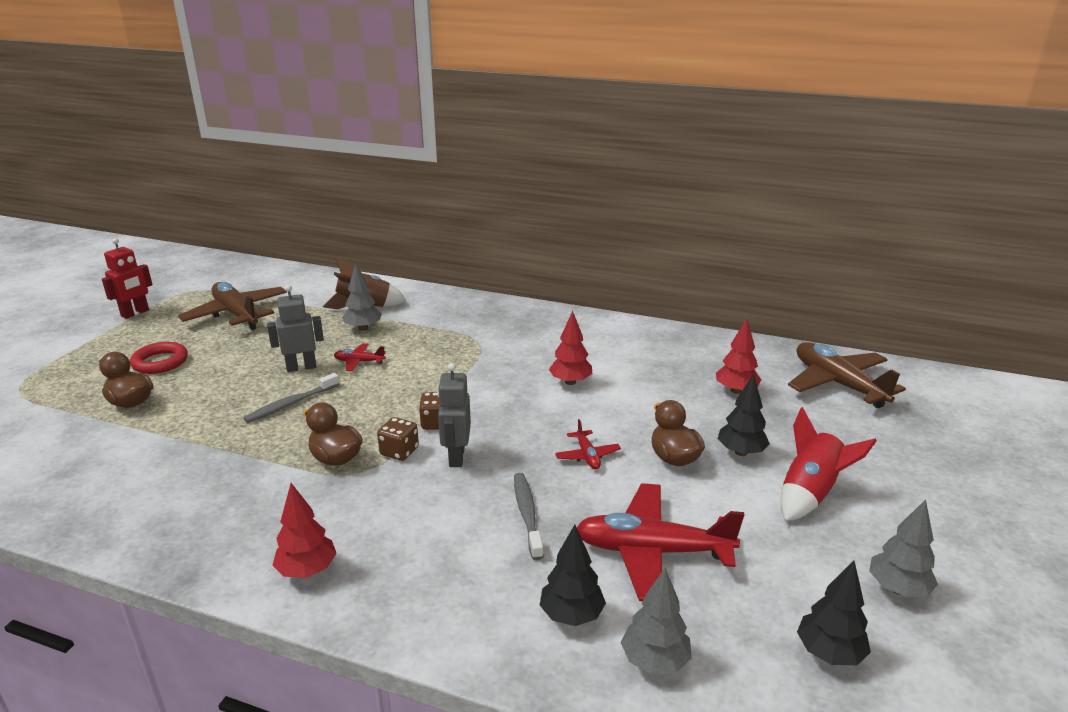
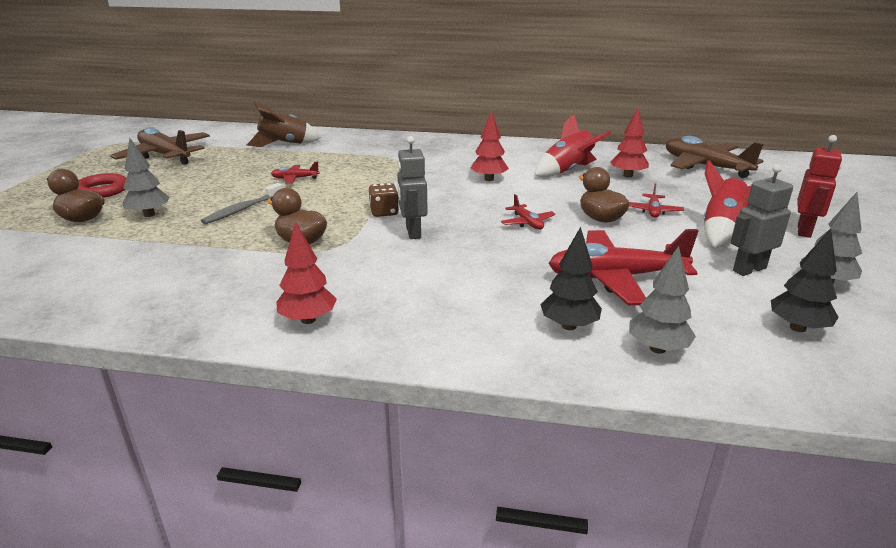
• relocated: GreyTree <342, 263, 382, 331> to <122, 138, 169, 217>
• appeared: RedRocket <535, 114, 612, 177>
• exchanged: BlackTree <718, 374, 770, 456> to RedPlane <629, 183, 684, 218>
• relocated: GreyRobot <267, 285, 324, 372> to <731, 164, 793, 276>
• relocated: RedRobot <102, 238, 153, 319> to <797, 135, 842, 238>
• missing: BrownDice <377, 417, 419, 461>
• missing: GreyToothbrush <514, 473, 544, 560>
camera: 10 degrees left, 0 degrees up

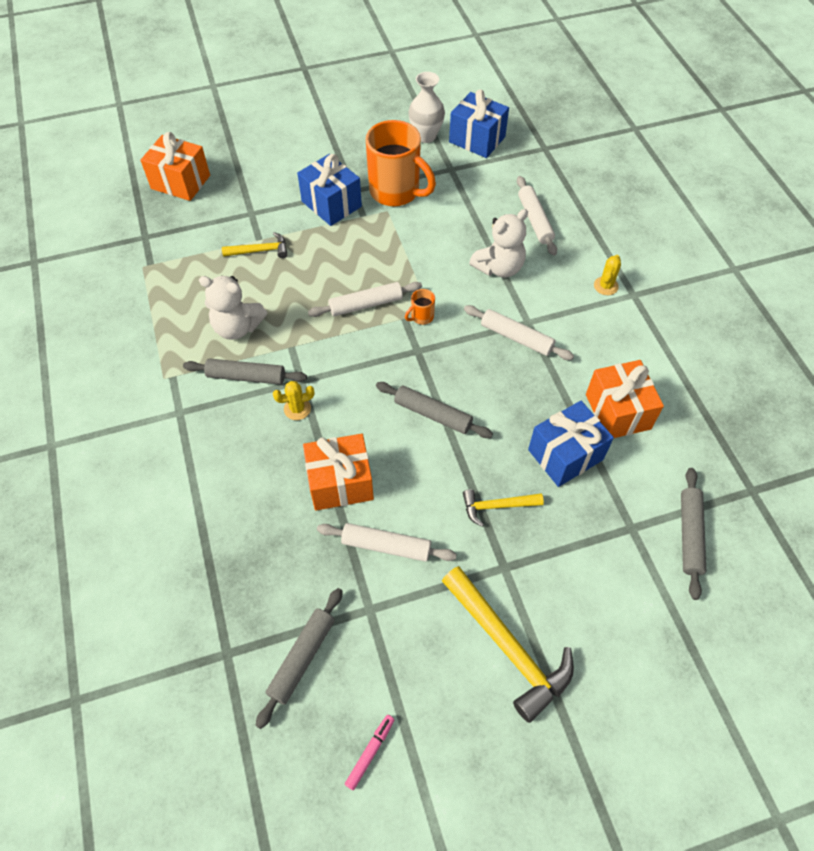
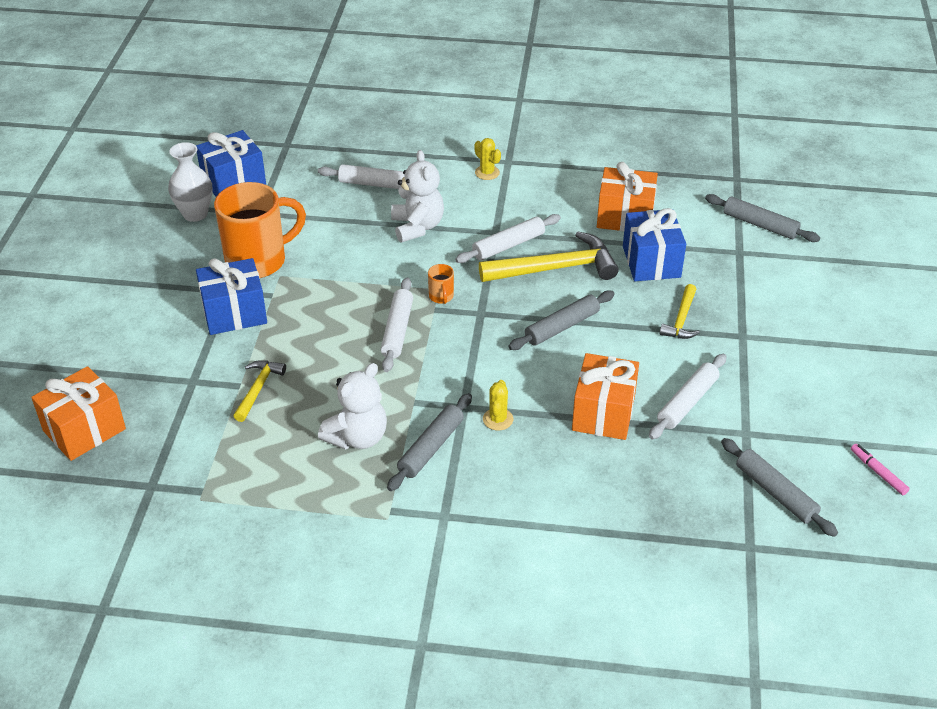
• relocated: YellowHammer <442, 566, 574, 723> to <479, 231, 619, 282>
camera: 65 degrees left, 15 degrees down

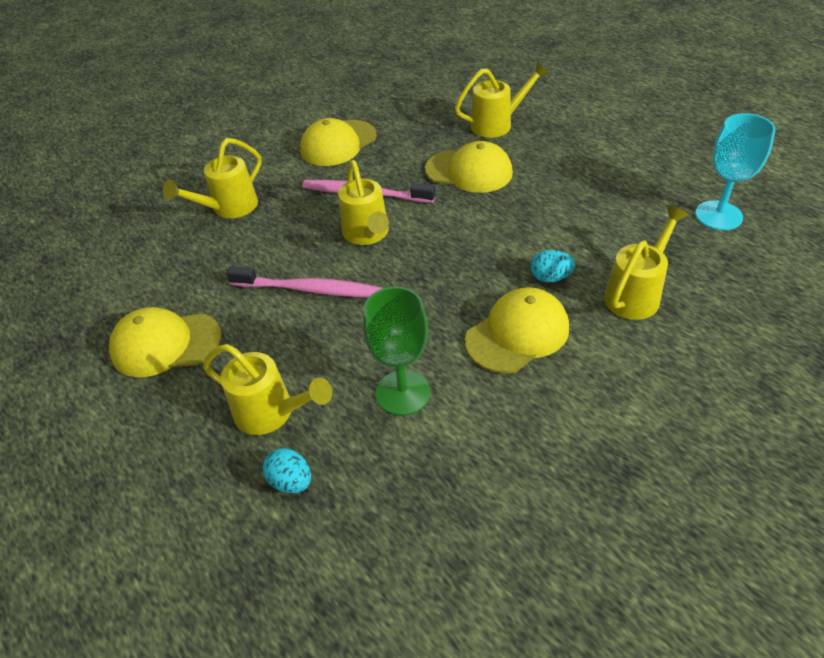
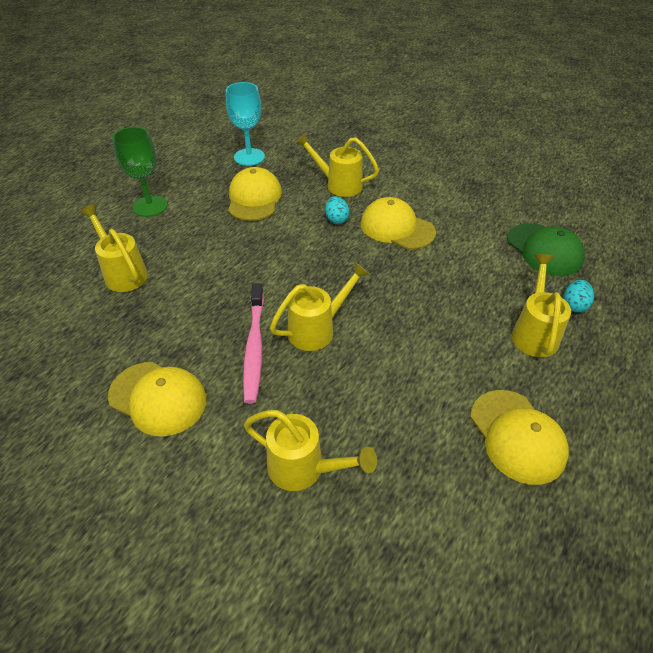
• relocated: GreenGoblet <363, 286, 430, 416> to <112, 127, 168, 217>
• relocated: YellowCap <425, 141, 513, 193> to <228, 167, 282, 221>
• appeared: GreenCap <507, 223, 585, 276>
• missing: PinkToothbrush <226, 266, 383, 297>
camera: 110 degrees left, 0 degrees up

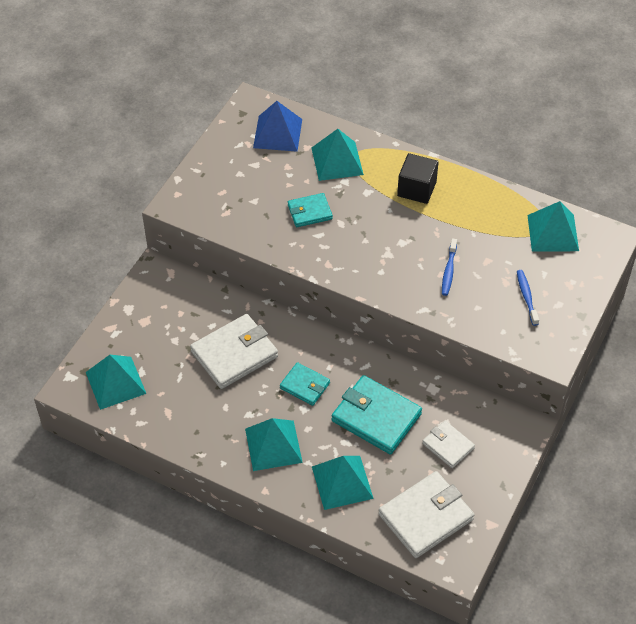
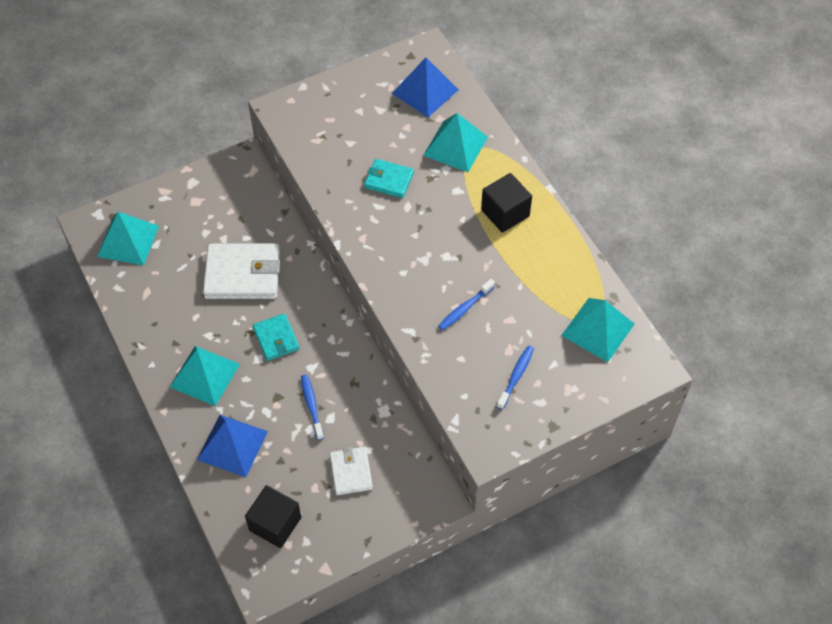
• colour: TurquoisePyramid <312, 456, 374, 510> to BluePyramid <197, 415, 268, 477>
• exchanged: WhiteWallet <378, 471, 474, 558> to BlackCube <245, 485, 301, 548>
• exchanged: TurquoiseWallet <332, 375, 422, 454> to BlueToothbrush <301, 374, 324, 440>
camera: 35 degrees right, 5 degrees up

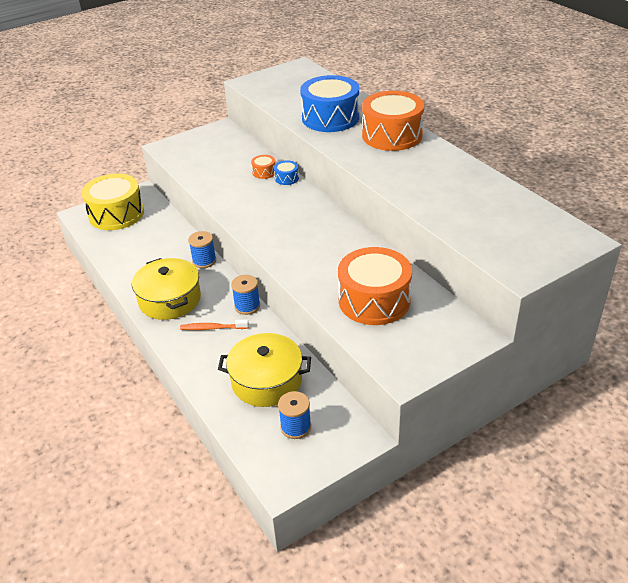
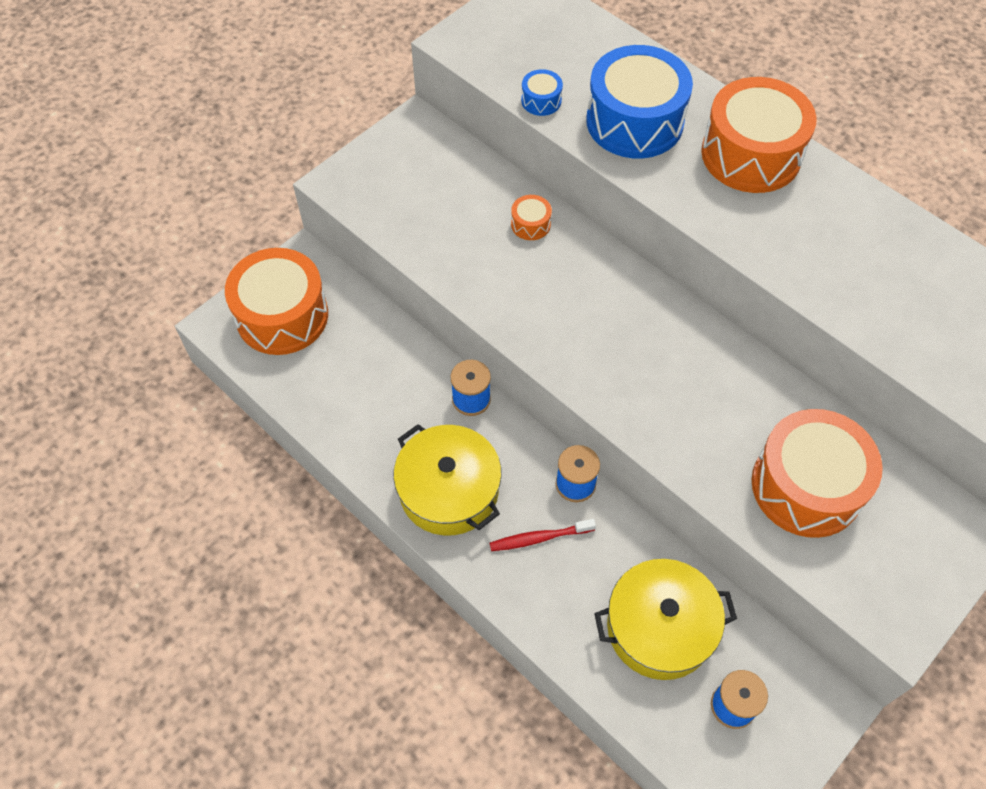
• colour: YellowDrum <82, 173, 144, 230> to OrangeDrum <225, 248, 328, 355>
• colour: OrangeToothbrush <180, 320, 249, 330> to RedToothbrush <490, 519, 596, 551>
• relocated: BlueDrum <274, 160, 299, 185> to <521, 69, 563, 116>
camera: 15 degrees left, 20 degrees up

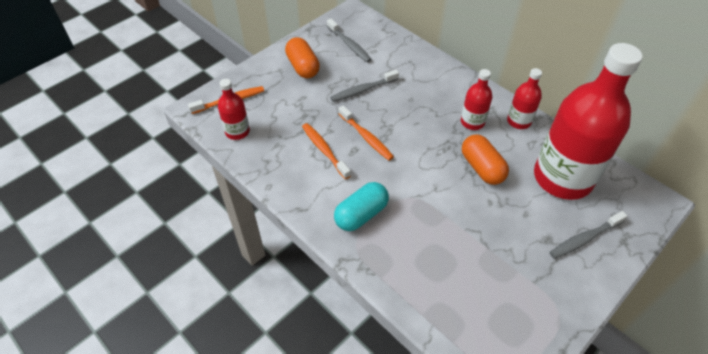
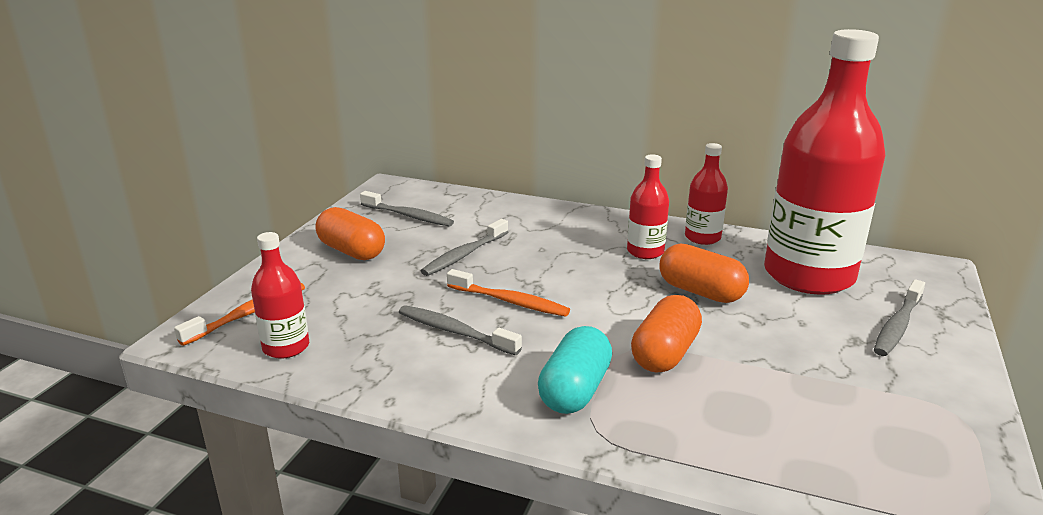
• colour: OrangeToothbrush <302, 123, 351, 179> to GreyToothbrush <399, 305, 522, 355>
• appeared: OrangeCapsule <631, 295, 702, 373>
camera: 25 degrees left, 25 degrees down

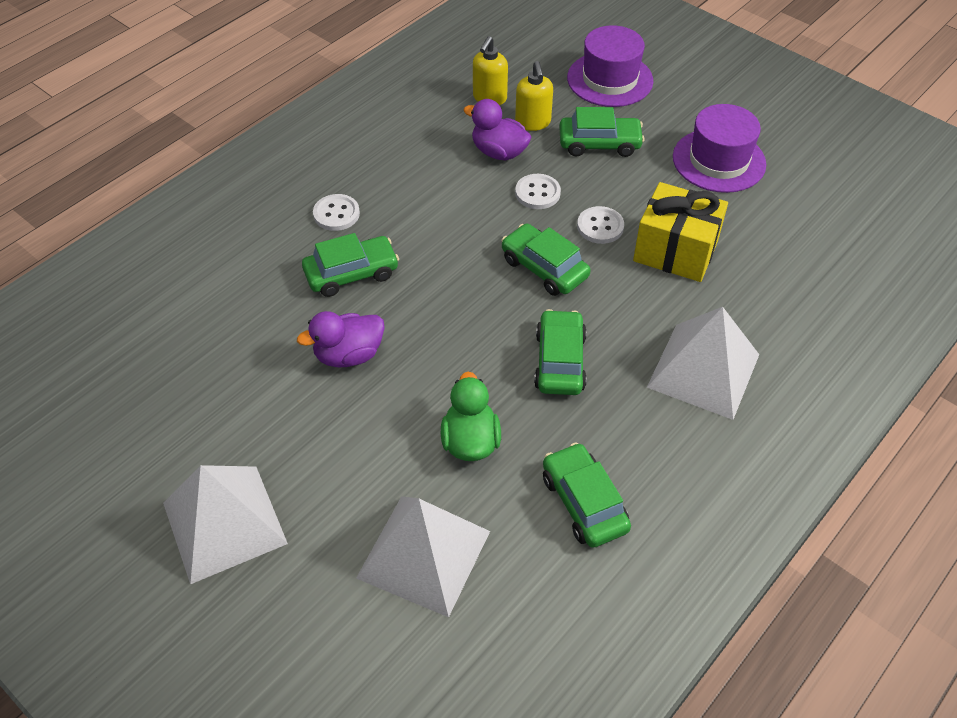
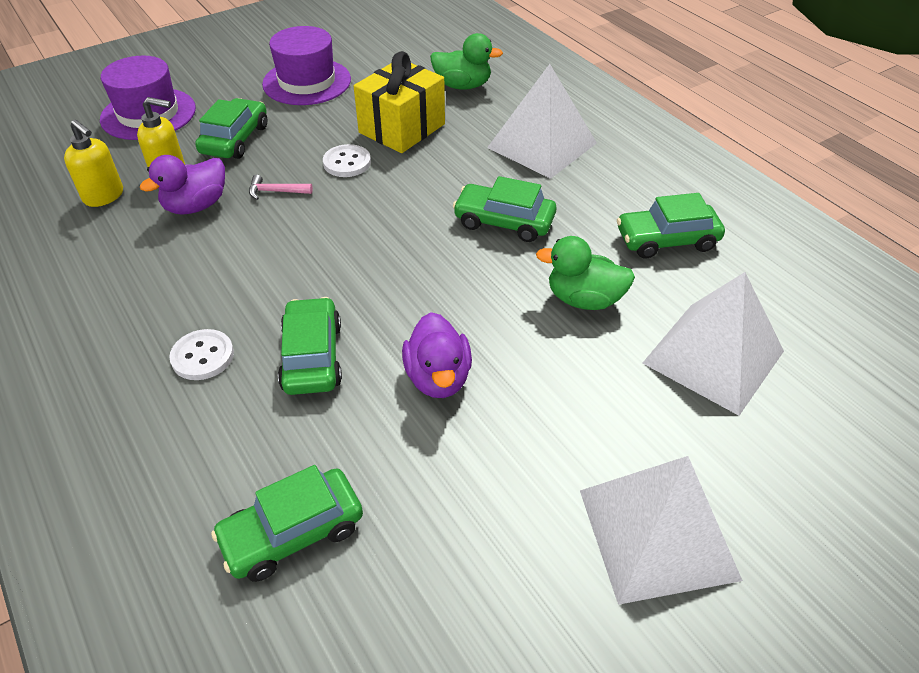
• relocated: GreenCar <501, 223, 591, 296> to <211, 465, 363, 582>
• exchanged: WhiteButton <515, 174, 561, 209> to PinkHammer <249, 175, 313, 200>
• appeared: GreenDuck <430, 33, 503, 90>
camera: 75 degrees left, 5 degrees down

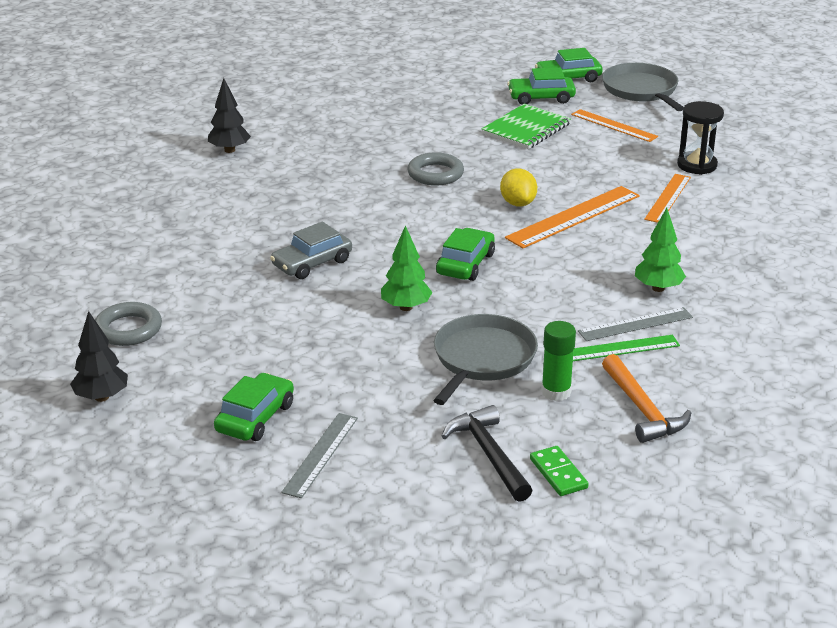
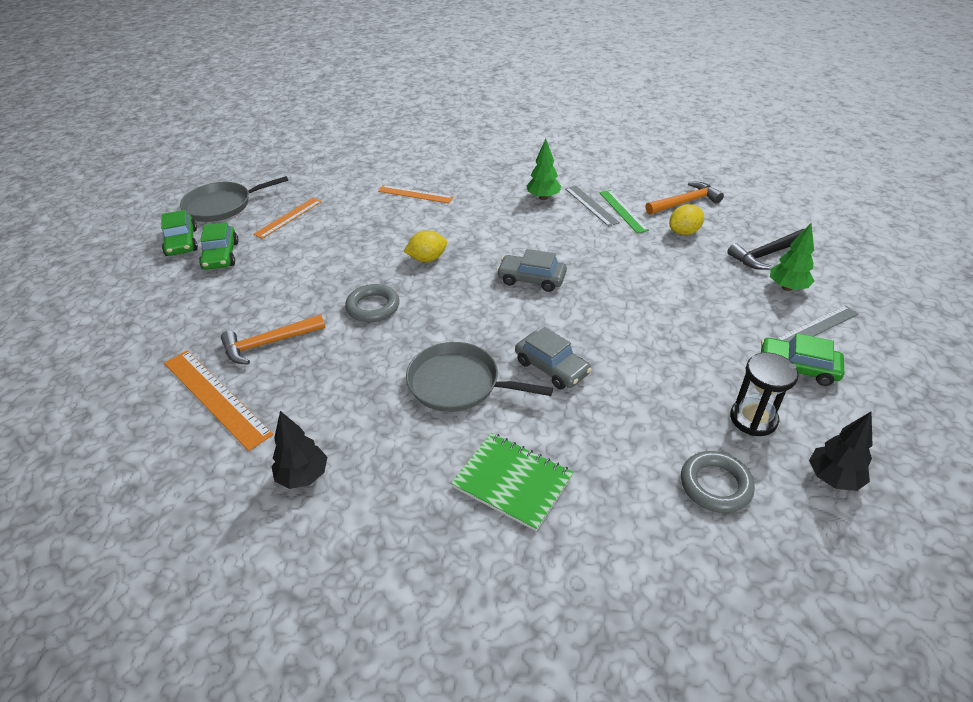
• relocated: OrangeRuler <505, 186, 640, 248> to <164, 350, 273, 451>
• appeared: OrangeHammer <221, 314, 325, 365>
• relocated: GreyPan <433, 314, 538, 405> to <406, 342, 553, 412>
• relocated: GreenNotebook <482, 103, 571, 149> to <451, 433, 574, 531>
• colour: GreenCar <436, 228, 495, 281> to GreyCar <497, 249, 567, 292>
• exchanged: GreenGlueStick <541, 321, 576, 401> to YellowLemon <669, 204, 704, 235>
• relocated: BlackHourglass <677, 101, 724, 175> to <730, 353, 799, 436>
• relocated: GreenTree <381, 225, 433, 311> to <770, 223, 814, 291>
• spun: GreyRuler <281, 413, 358, 498> = <776, 305, 858, 342> 45 degrees counterclockwise
• missing: GreenDomino <530, 446, 589, 496>
camera: 95 degrees left, 10 degrees up

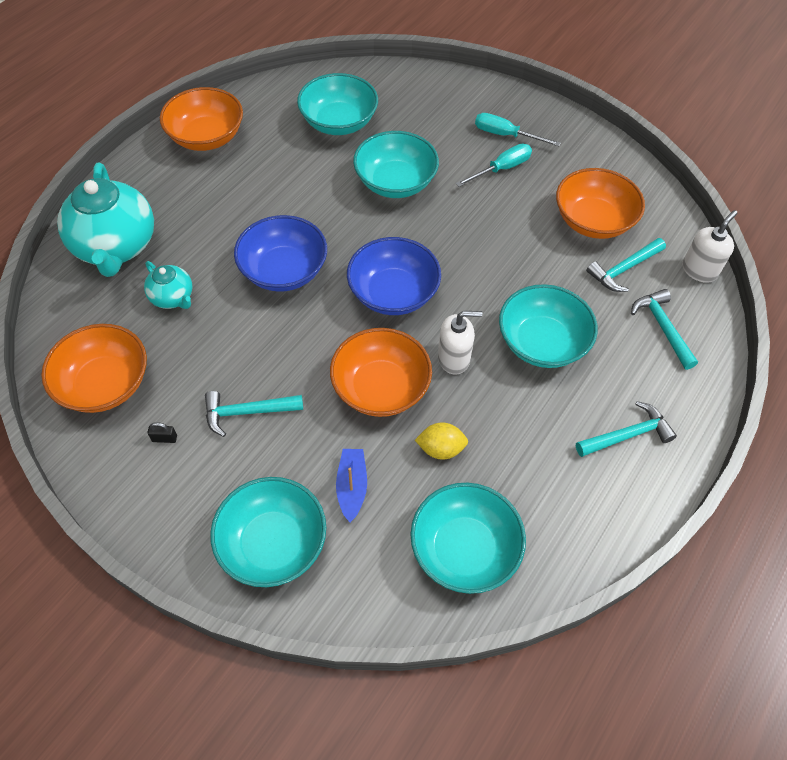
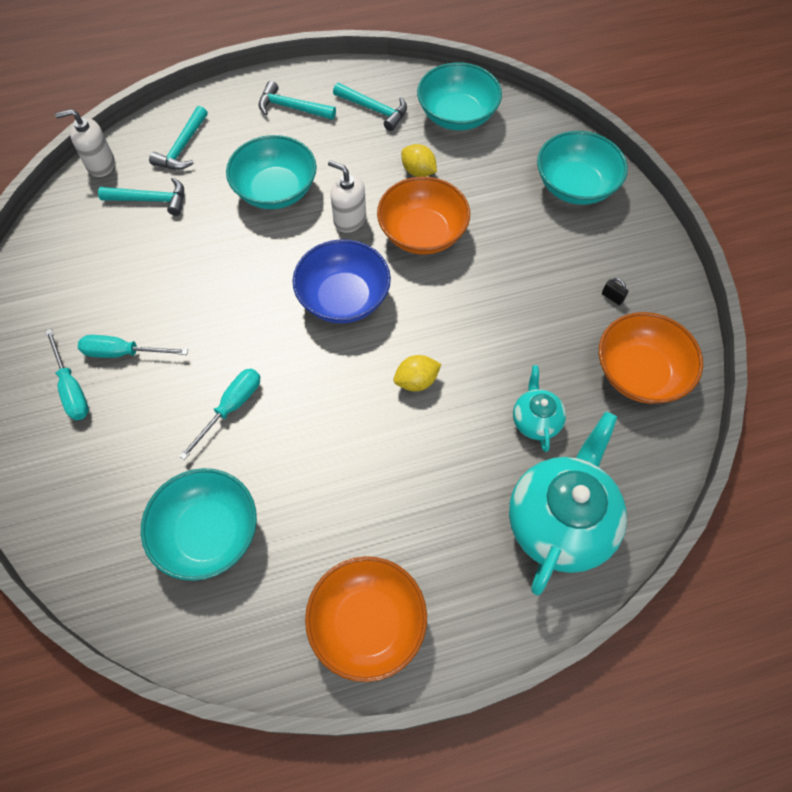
• exchanged: TurquoiseBowl <353, 131, 439, 198> to TurquoiseScrewdriver <179, 368, 260, 460>
• relocated: TurquoiseHammer <205, 391, 303, 437> to <333, 83, 407, 131>
• exchanged: BlueBowl <234, 215, 327, 292> to YellowLemon <394, 355, 441, 391>
• missing: BlueBoat <336, 449, 367, 522>
• missing: OrangeBowl <556, 168, 645, 239>
camera: 140 degrees left, 5 degrees up

